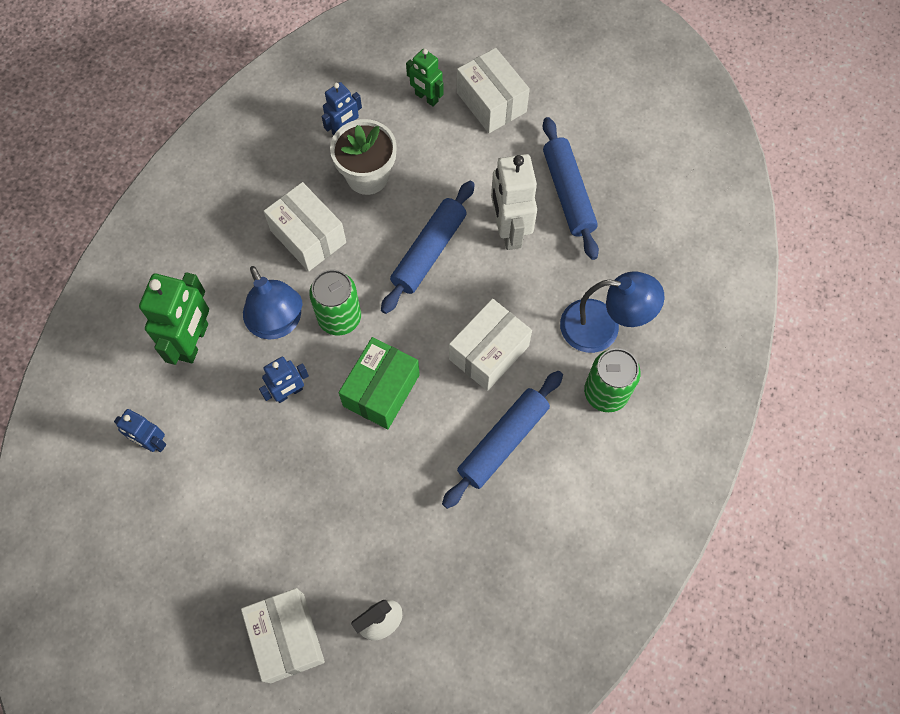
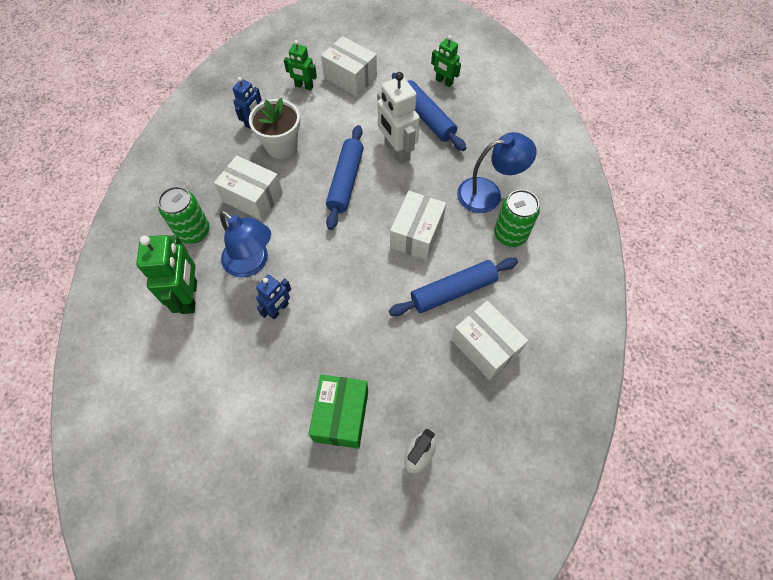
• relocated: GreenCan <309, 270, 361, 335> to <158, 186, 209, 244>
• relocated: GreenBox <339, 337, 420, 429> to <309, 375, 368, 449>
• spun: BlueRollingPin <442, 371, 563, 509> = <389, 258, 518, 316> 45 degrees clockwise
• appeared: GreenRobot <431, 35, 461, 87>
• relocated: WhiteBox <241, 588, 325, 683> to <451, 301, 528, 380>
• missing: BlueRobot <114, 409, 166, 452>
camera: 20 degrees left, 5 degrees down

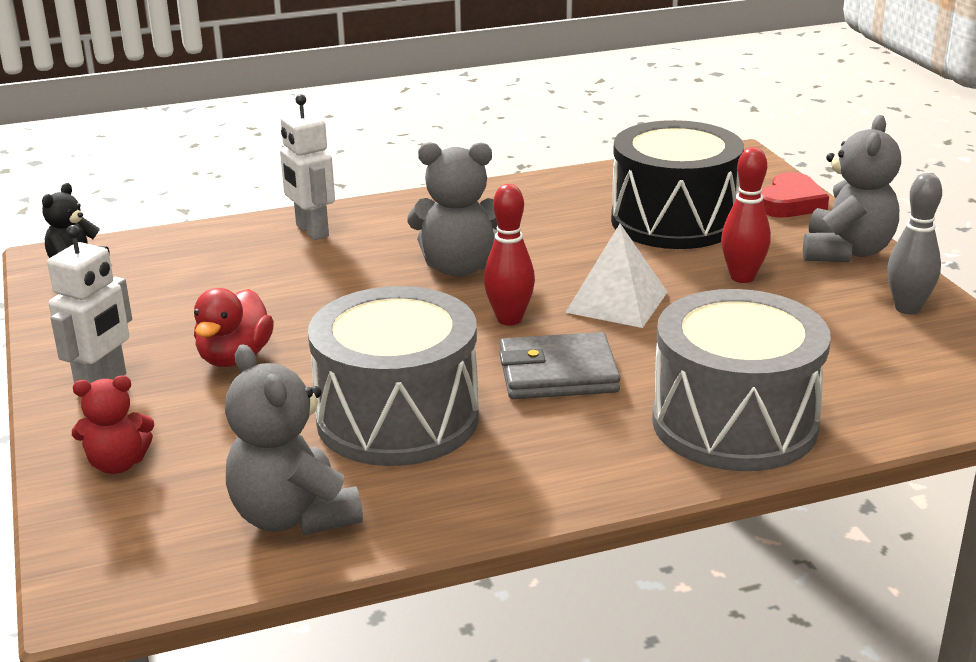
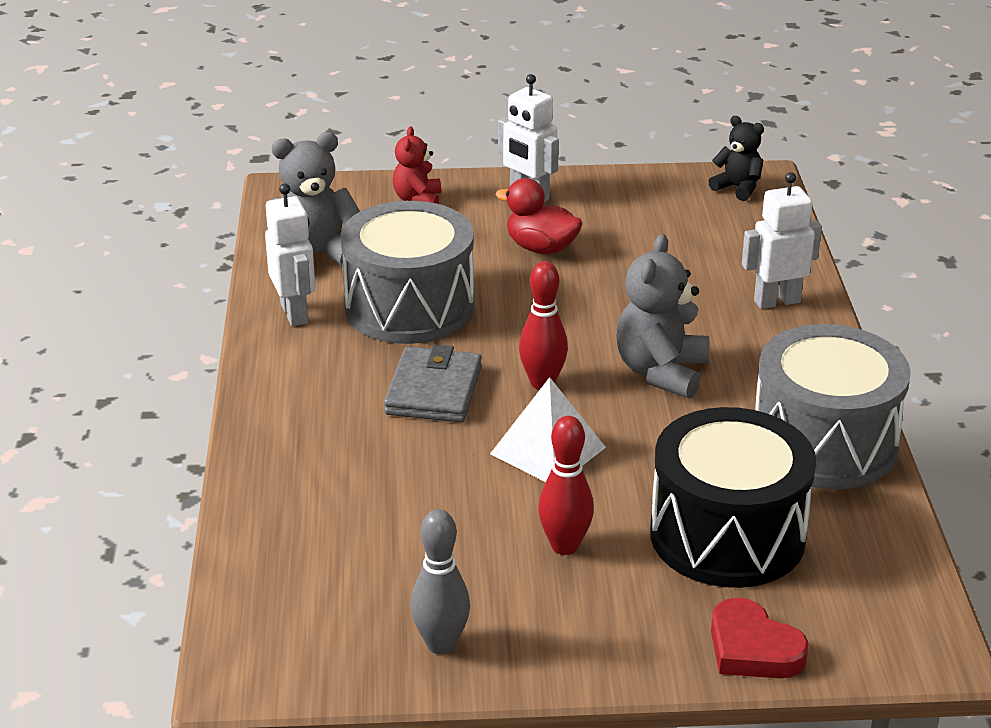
• appeared: WhiteRobot <265, 184, 315, 326>
• relocated: GreyDrum <652, 289, 831, 471> to <755, 324, 911, 489>
• missing: GreyTeddyBear <803, 115, 901, 262>
camera: 105 degrees right, 5 degrees up

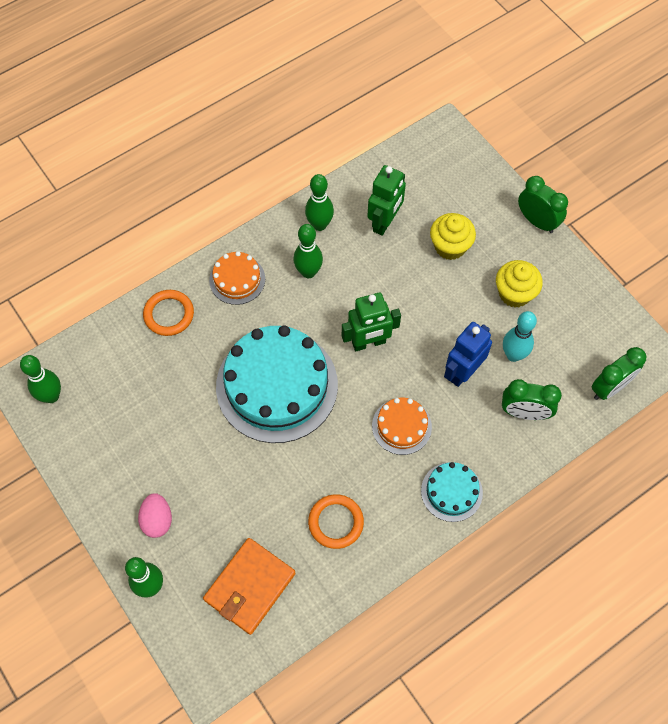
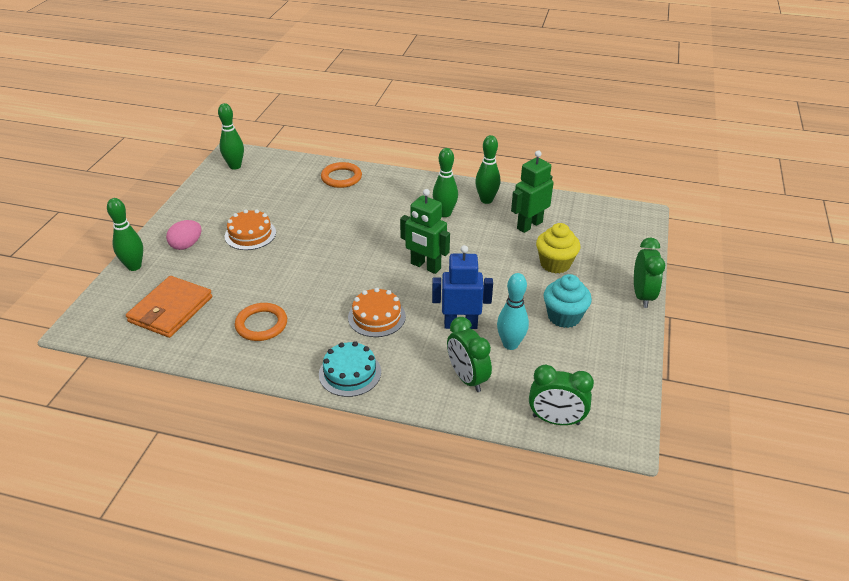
• spun: OrangeWallet <203, 538, 296, 635> = <126, 276, 212, 338> 60 degrees counterclockwise
• relocated: OrangeCake <209, 251, 265, 305> to <225, 209, 276, 250>
• spun: GreenRobot <367, 165, 406, 236> = <511, 150, 554, 233> 150 degrees clockwise
• colour: YellowCupcake <496, 260, 543, 308> to TurquoiseCupcake <544, 274, 592, 328>
• missing: TurquoiseCake <216, 325, 338, 443>
camera: 50 degrees right, 25 degrees down

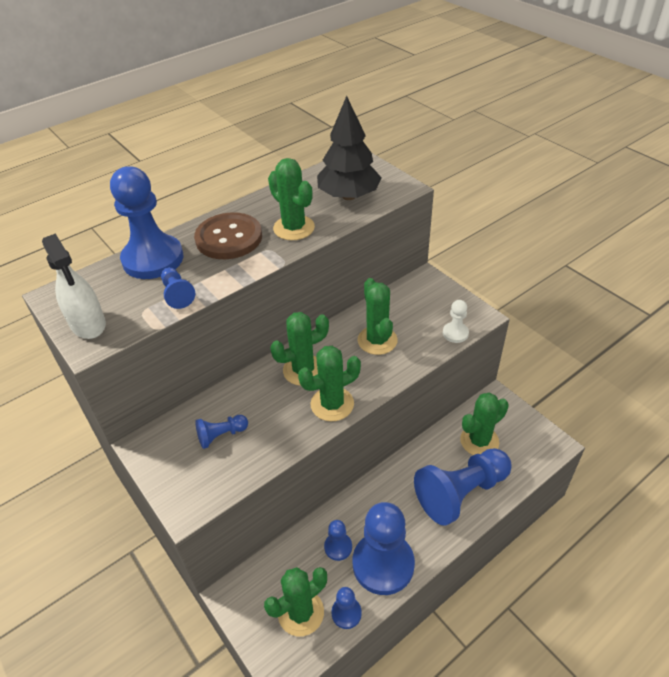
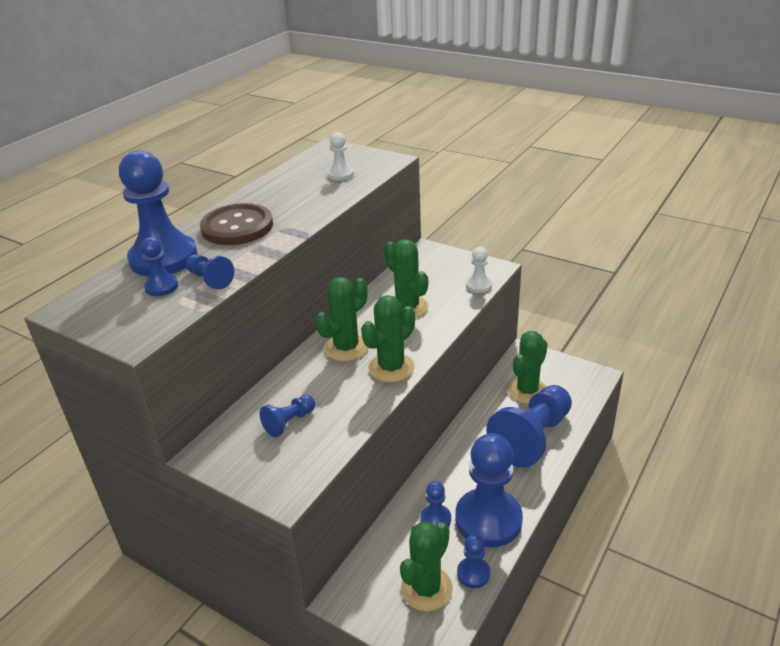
• appeared: BluePawn <141, 237, 179, 296>
• exchanged: BlackTree <317, 96, 382, 200> to WhitePawn <328, 132, 354, 181>
• missing: WhiteSprayBottle <42, 233, 106, 339>
• missing: GreenCactus <268, 158, 315, 240>
camera: 20 degrees left, 10 degrees down

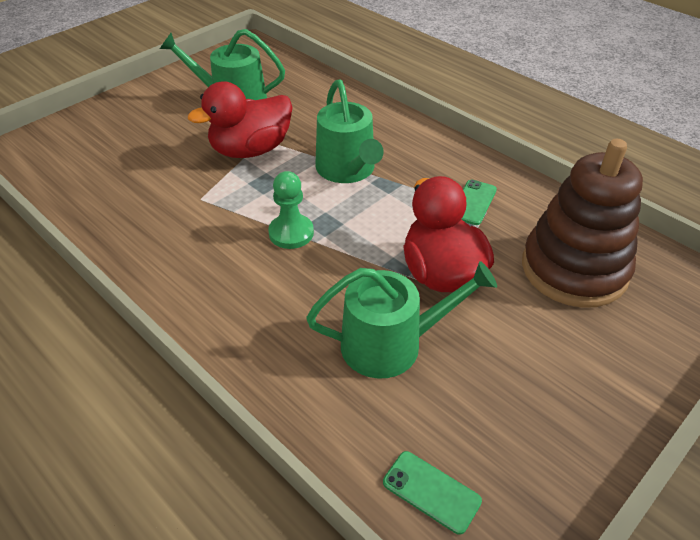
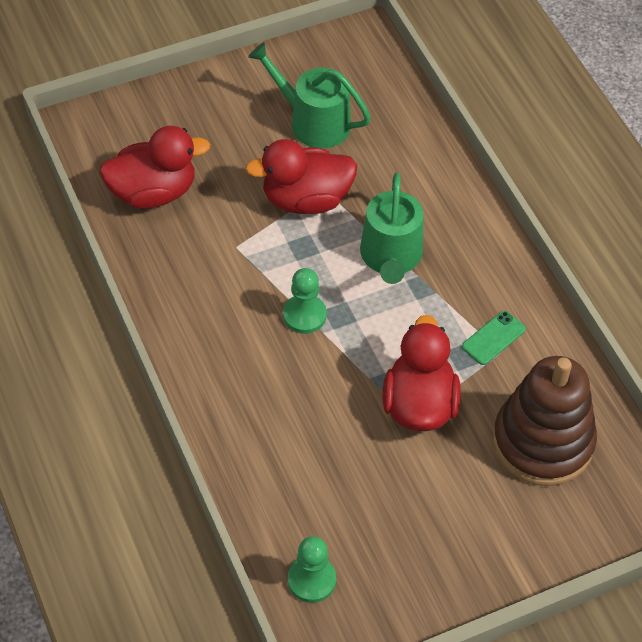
• appeared: RedDuck <99, 126, 210, 209>
• exchanged: GreenPhone <383, 451, 482, 535> to GreenPawn <288, 536, 336, 603>
• missing: GreenWateringCan <306, 261, 497, 379>
camera: 20 degrees right, 10 degrees up

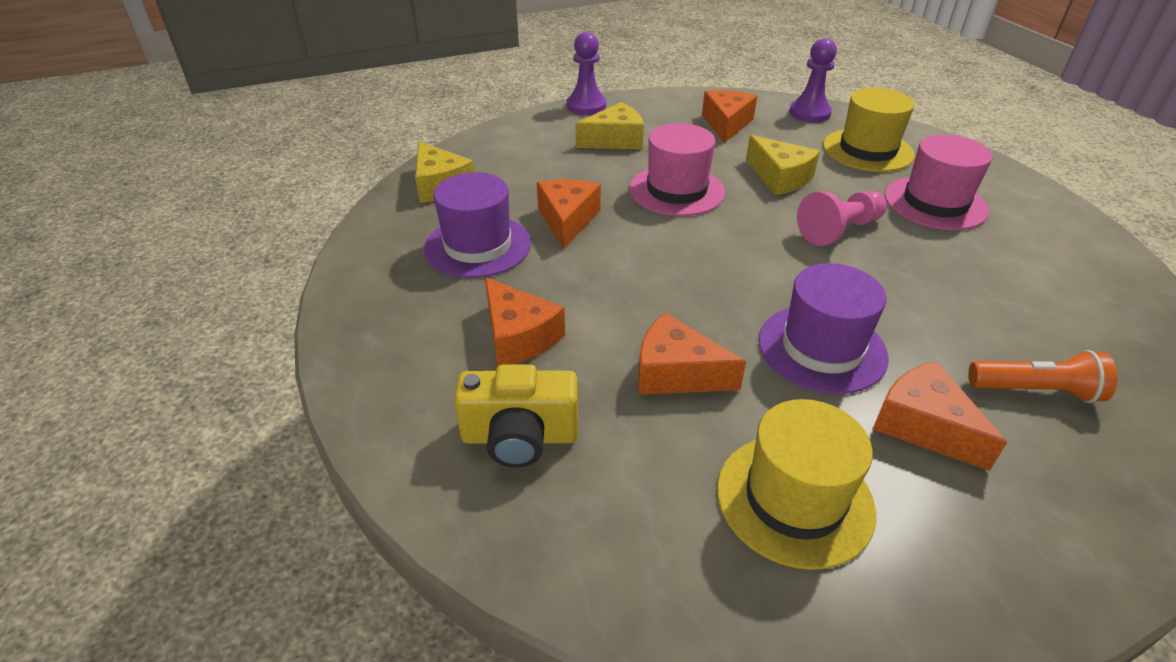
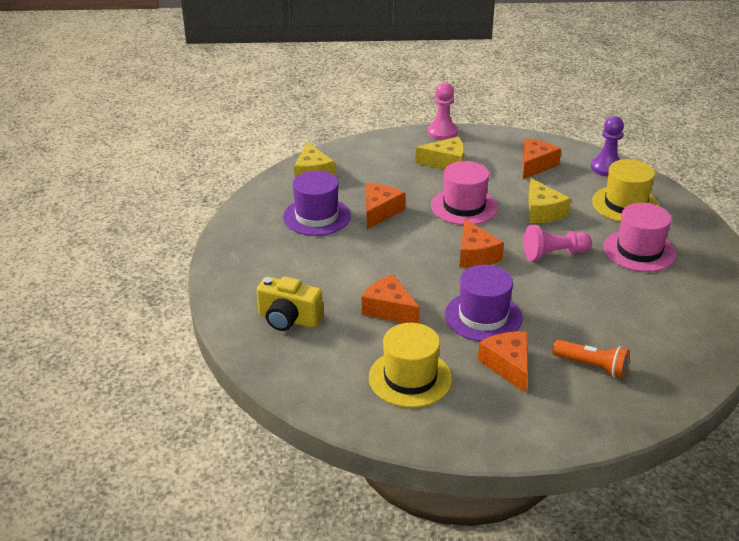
• colour: PurplePawn <567, 32, 606, 115> to PinkPawn <428, 83, 458, 140>
• relocated: OrangeCheese <485, 277, 565, 366> to <459, 219, 504, 268>
camera: 20 degrees right, 5 degrees down

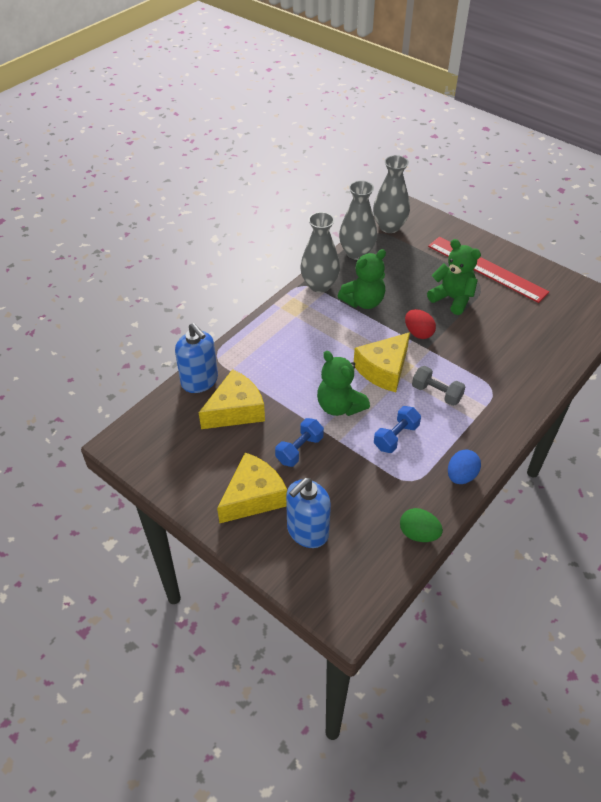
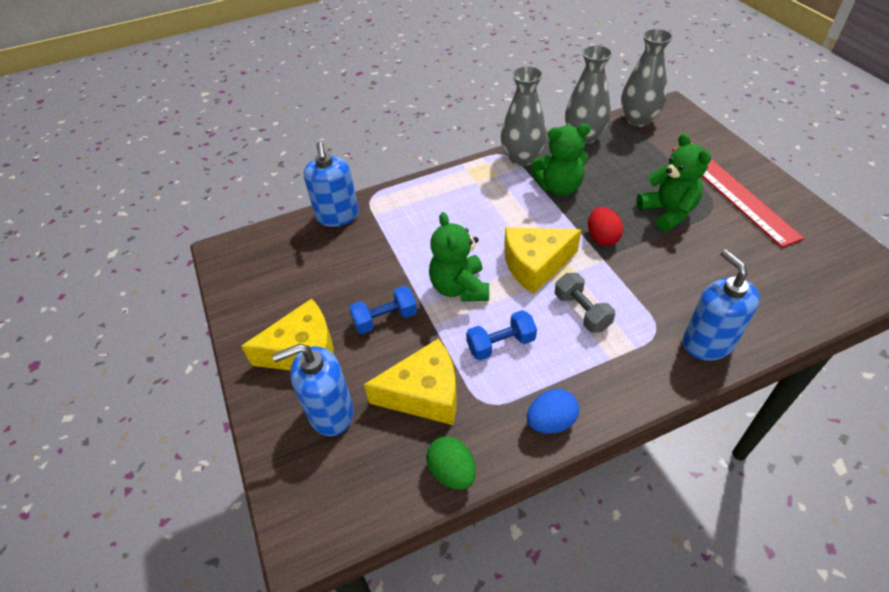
• relocated: YellowCheese <199, 369, 265, 429> to <364, 339, 457, 425>
• appeared: BlueSoapDispenser <683, 249, 760, 361>
camera: 30 degrees right, 0 degrees up

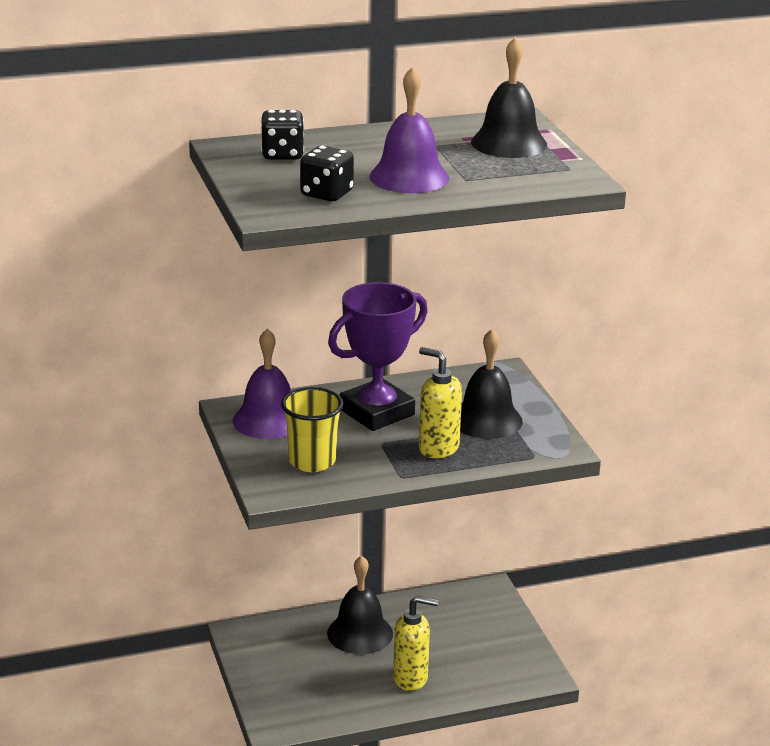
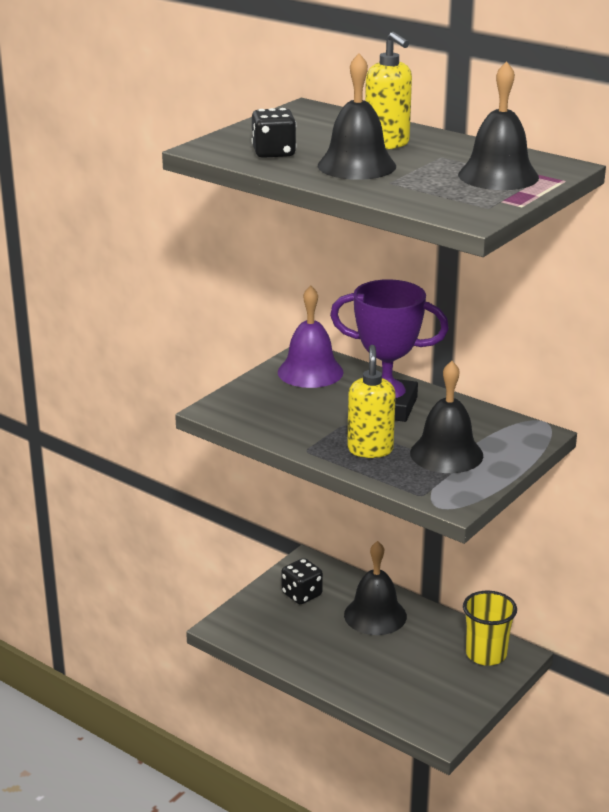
• relocated: BlackDice <261, 110, 304, 160> to <281, 558, 323, 604>
• colour: PurpleBell <370, 67, 449, 193> to BlackBell <318, 53, 396, 180>
• relocated: YellowSoapDispenser <393, 596, 438, 691> to <365, 32, 412, 150>
• relocated: YellowCup <281, 387, 343, 472> to <463, 591, 517, 666>
camera: 55 degrees right, 0 degrees up

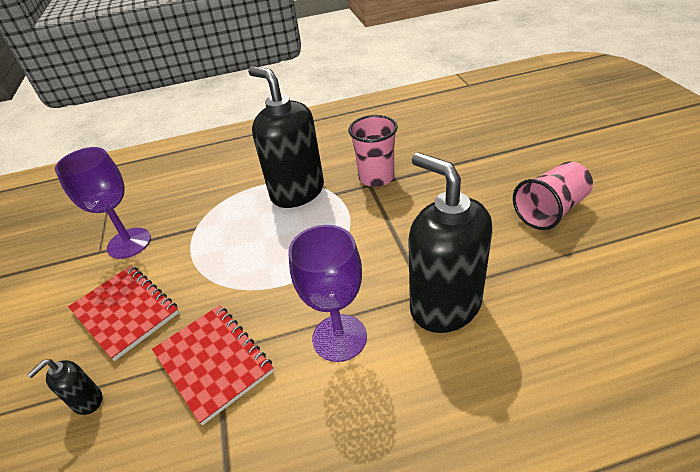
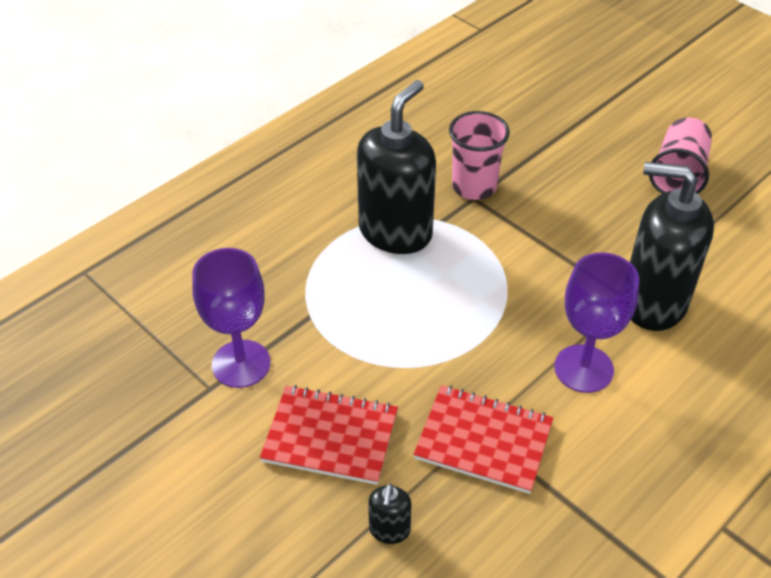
• spun: BlackSoapDispenser <248, 66, 324, 208> = <357, 80, 436, 254> 105 degrees clockwise
camera: 35 degrees left, 5 degrees up

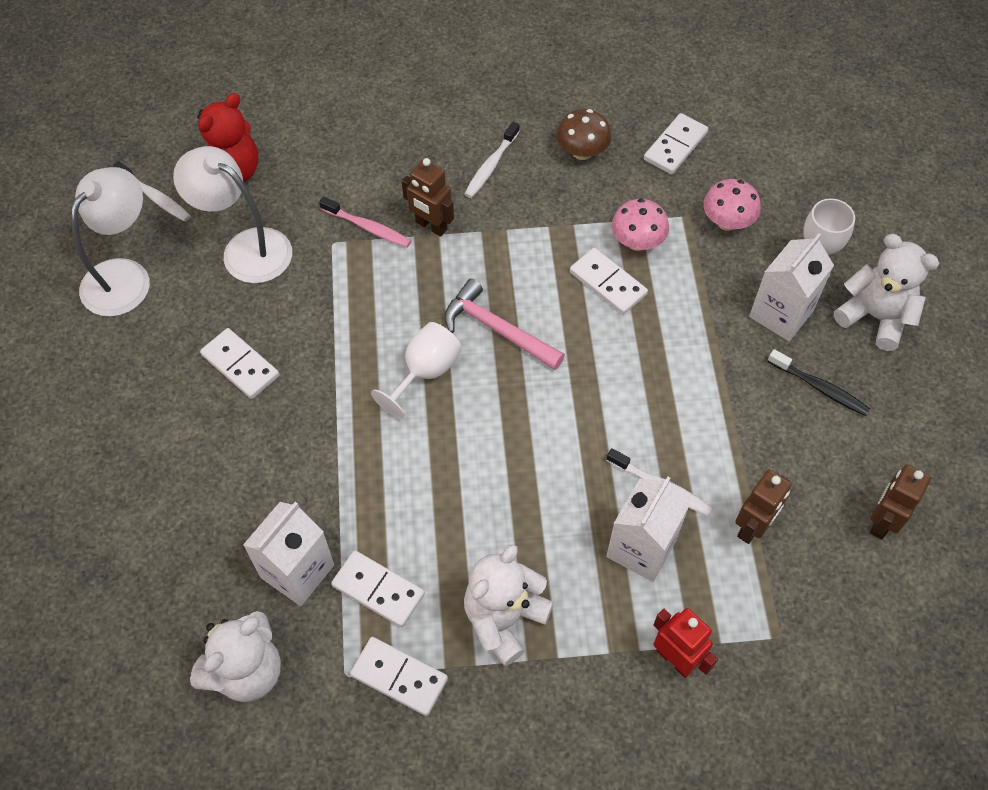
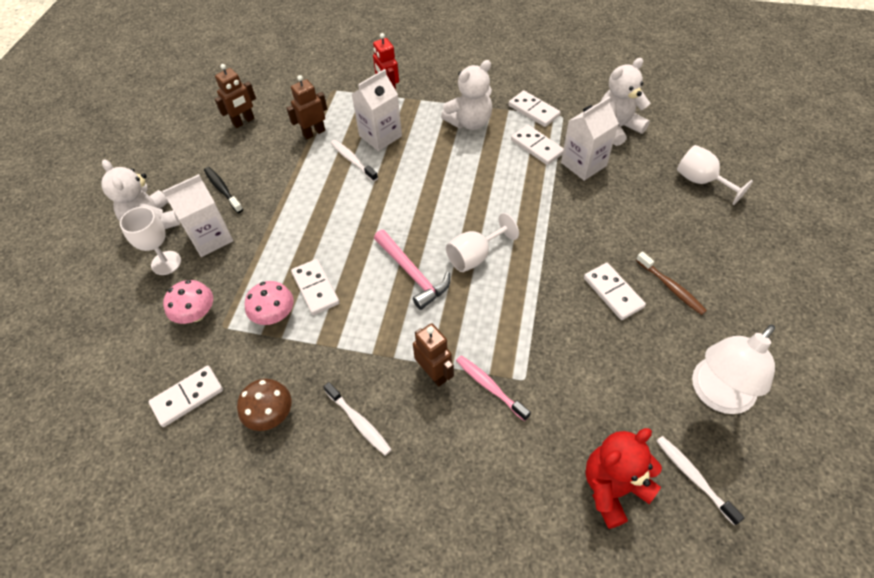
• spun: WhiteToothbrush <464, 121, 520, 198> = <323, 382, 392, 456> 90 degrees clockwise
• appeared: BrownToothbrush <636, 252, 707, 315>
• appeared: WhiteGoblet <677, 145, 753, 205>
• missing: WhiteLamp <173, 146, 292, 283>
camera: 160 degrees left, 5 degrees down

